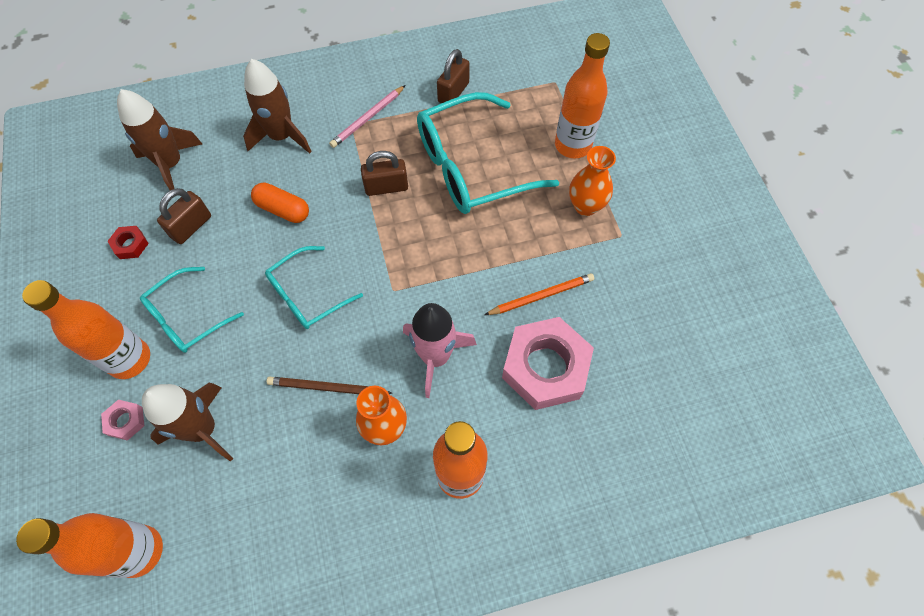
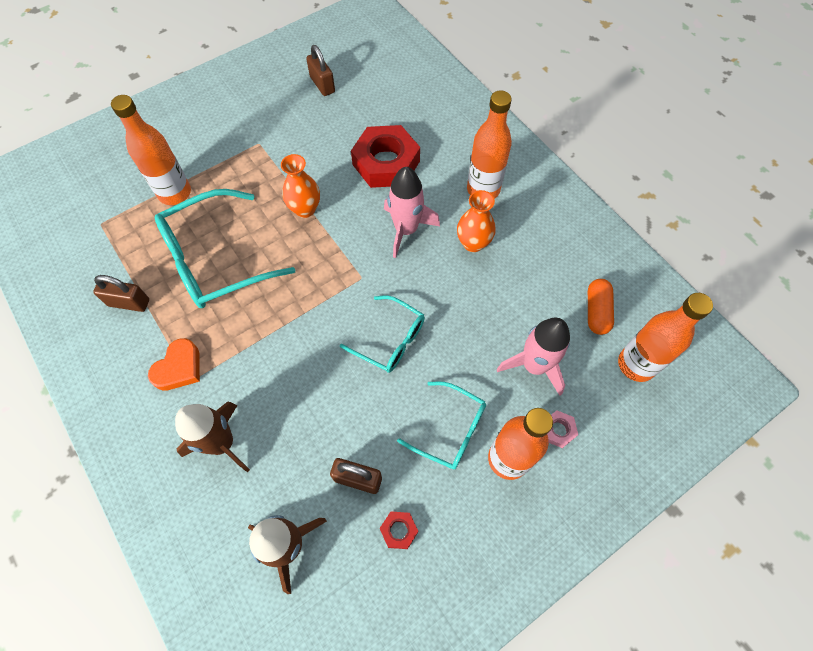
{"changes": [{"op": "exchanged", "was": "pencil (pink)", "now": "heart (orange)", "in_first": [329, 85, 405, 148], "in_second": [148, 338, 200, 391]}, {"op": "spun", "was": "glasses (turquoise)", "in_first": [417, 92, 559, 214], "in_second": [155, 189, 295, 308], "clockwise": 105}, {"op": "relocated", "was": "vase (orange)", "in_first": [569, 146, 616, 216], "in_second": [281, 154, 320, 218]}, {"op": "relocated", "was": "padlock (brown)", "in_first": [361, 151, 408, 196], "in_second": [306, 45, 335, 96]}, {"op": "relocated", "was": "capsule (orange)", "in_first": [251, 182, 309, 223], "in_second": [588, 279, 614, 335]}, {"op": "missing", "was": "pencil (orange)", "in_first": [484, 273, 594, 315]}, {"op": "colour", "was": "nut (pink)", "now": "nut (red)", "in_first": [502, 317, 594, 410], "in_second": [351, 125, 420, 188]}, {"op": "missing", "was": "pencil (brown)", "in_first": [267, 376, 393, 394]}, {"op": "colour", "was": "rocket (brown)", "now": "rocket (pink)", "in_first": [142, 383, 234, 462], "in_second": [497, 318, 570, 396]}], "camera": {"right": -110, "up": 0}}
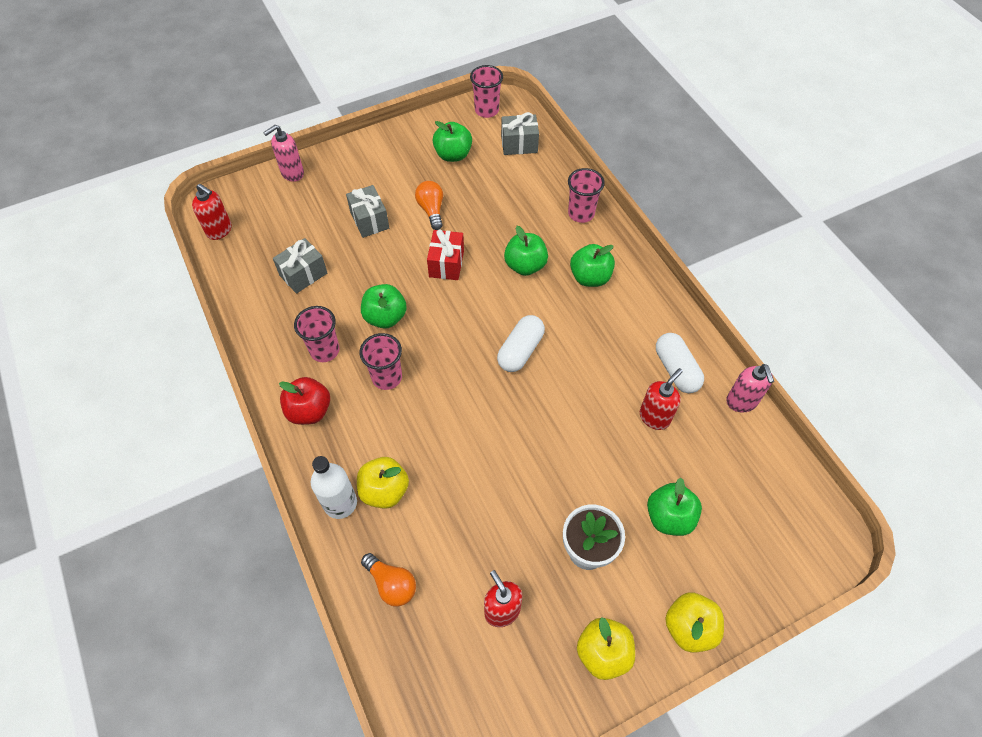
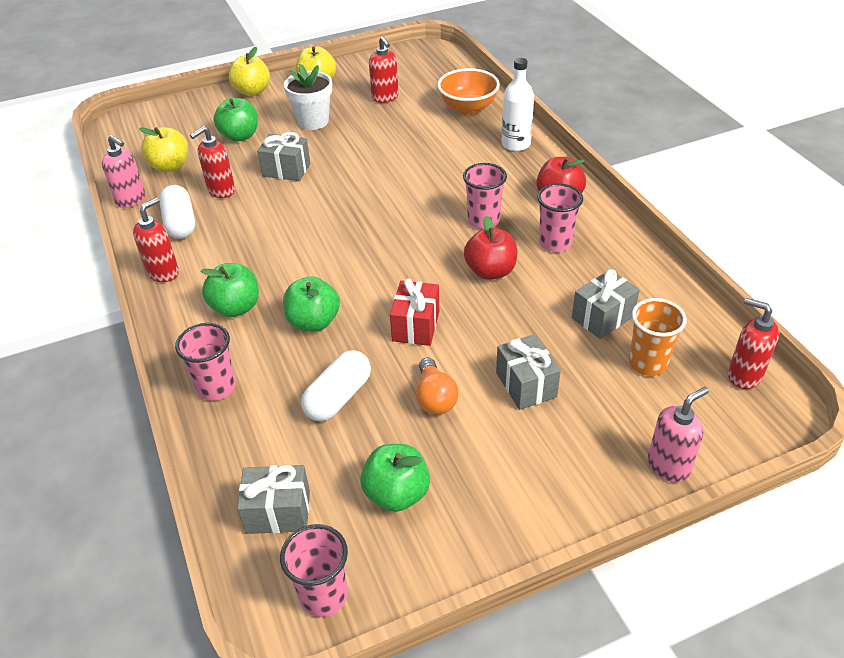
{"changes": [{"op": "colour", "was": "apple (green)", "now": "apple (red)", "in_first": [361, 284, 407, 329], "in_second": [464, 216, 517, 280]}, {"op": "relocated", "was": "capsule (white)", "in_first": [497, 315, 545, 372], "in_second": [301, 350, 371, 421]}, {"op": "spun", "was": "soap dispenser (pink)", "in_first": [726, 364, 774, 412], "in_second": [102, 135, 145, 208], "clockwise": 135}, {"op": "relocated", "was": "apple (yellow)", "in_first": [357, 457, 409, 509], "in_second": [139, 127, 188, 172]}, {"op": "exchanged", "was": "light bulb (orange)", "now": "bowl (orange)", "in_first": [361, 553, 416, 606], "in_second": [437, 68, 500, 115]}, {"op": "appeared", "now": "gift (grey)", "in_second": [257, 132, 310, 181]}, {"op": "appeared", "now": "soap dispenser (red)", "in_second": [133, 198, 179, 282]}, {"op": "appeared", "now": "cup (orange)", "in_second": [629, 298, 687, 376]}], "camera": {"right": -175, "up": -15}}
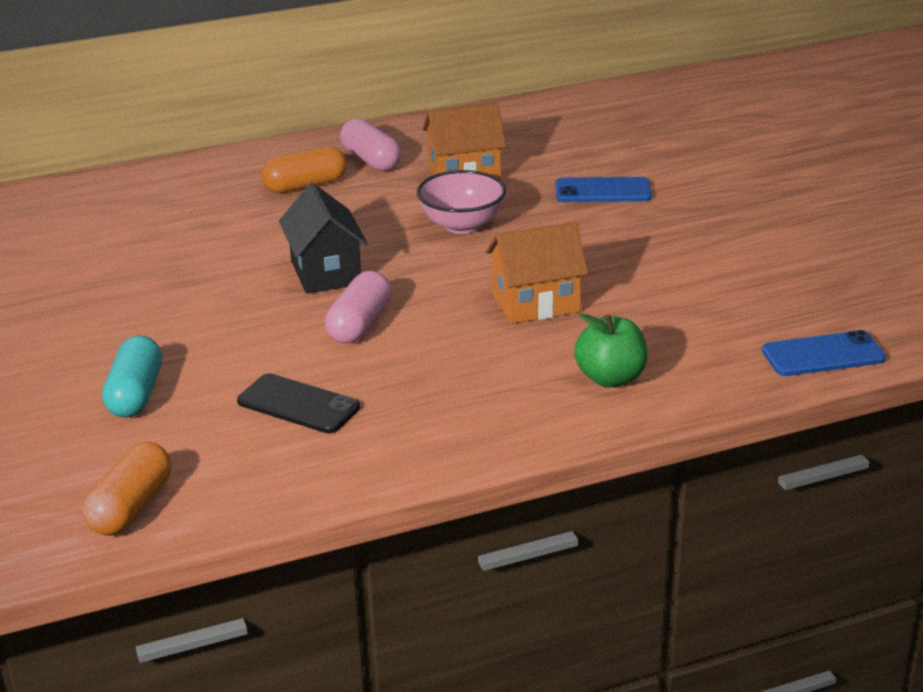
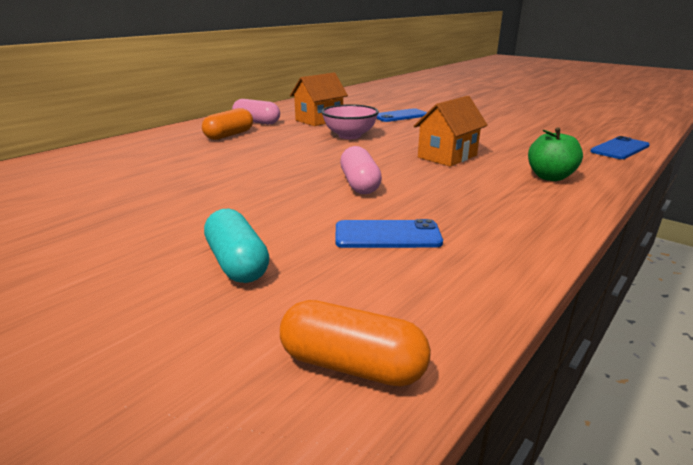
{"changes": [{"op": "missing", "was": "house (black)", "in_first": [279, 183, 368, 294]}, {"op": "colour", "was": "phone (black)", "now": "phone (blue)", "in_first": [237, 373, 360, 434], "in_second": [335, 219, 443, 248]}, {"op": "spun", "was": "capsule (orange)", "in_first": [83, 442, 171, 536], "in_second": [280, 300, 431, 387], "clockwise": -60}], "camera": {"right": -30, "up": -5}}
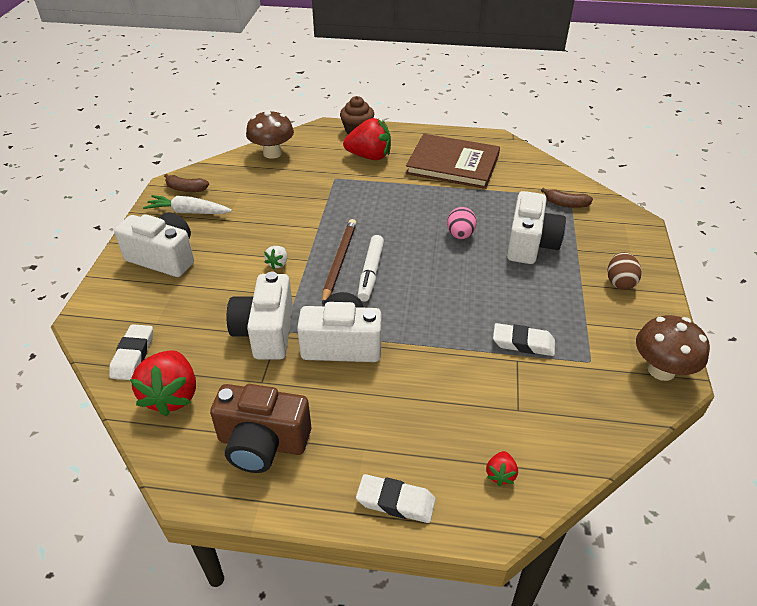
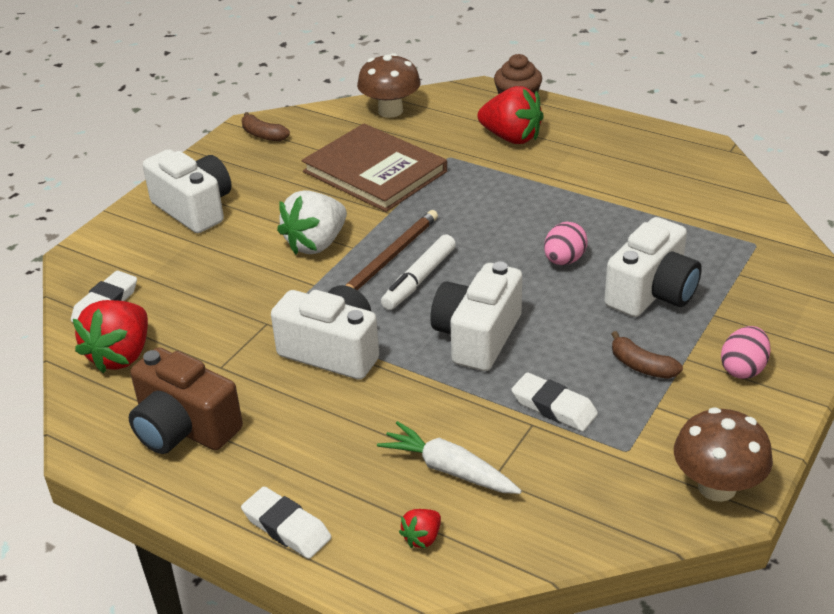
{"changes": [{"op": "relocated", "was": "book (brown)", "in_first": [406, 134, 500, 189], "in_second": [302, 123, 447, 212]}, {"op": "relocated", "was": "banana (brown)", "in_first": [541, 188, 593, 208], "in_second": [611, 331, 683, 379]}, {"op": "relocated", "was": "carrot (white)", "in_first": [143, 195, 232, 214], "in_second": [377, 421, 522, 494]}, {"op": "size", "was": "strawberry (white)", "in_first": [264, 246, 287, 269], "in_second": [277, 190, 347, 255], "ratio": 2.14}, {"op": "colour", "was": "egg (brown)", "now": "egg (pink)", "in_first": [608, 252, 642, 290], "in_second": [721, 326, 771, 379]}, {"op": "relocated", "was": "camera (white)", "in_first": [227, 272, 293, 359], "in_second": [430, 262, 522, 371]}], "camera": {"right": 25, "up": -5}}
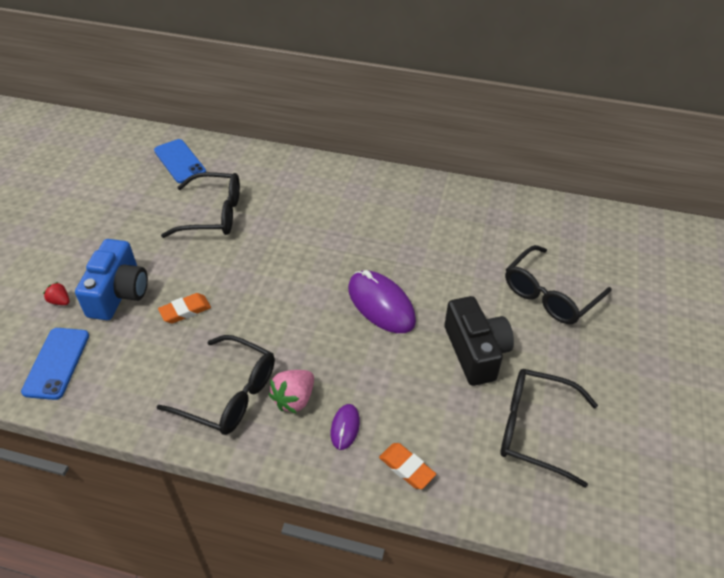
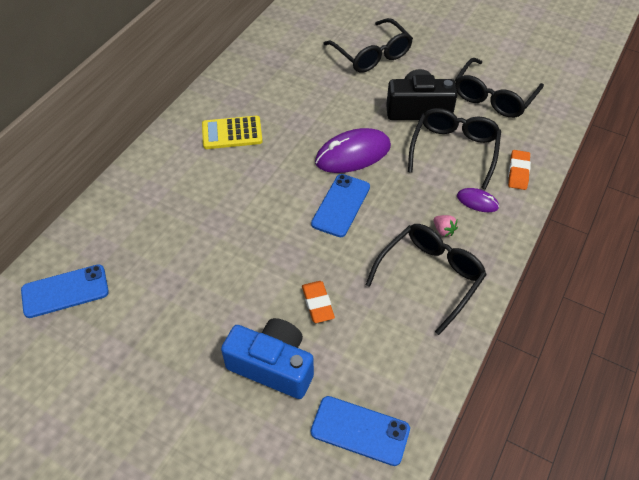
{"changes": [{"op": "relocated", "was": "glasses (black)", "in_first": [161, 172, 240, 238], "in_second": [408, 108, 501, 190]}, {"op": "missing", "was": "strawberry (red)", "in_first": [43, 282, 70, 305]}, {"op": "size", "was": "strawberry (pink)", "in_first": [269, 370, 314, 414], "in_second": [434, 215, 458, 237], "ratio": 0.58}, {"op": "spun", "was": "eraser (orange)", "in_first": [379, 443, 436, 489], "in_second": [508, 150, 531, 190], "clockwise": -45}, {"op": "appeared", "now": "calculator (yellow)", "in_second": [202, 116, 263, 149]}, {"op": "appeared", "now": "phone (blue)", "in_second": [311, 174, 370, 237]}], "camera": {"right": -75, "up": 5}}
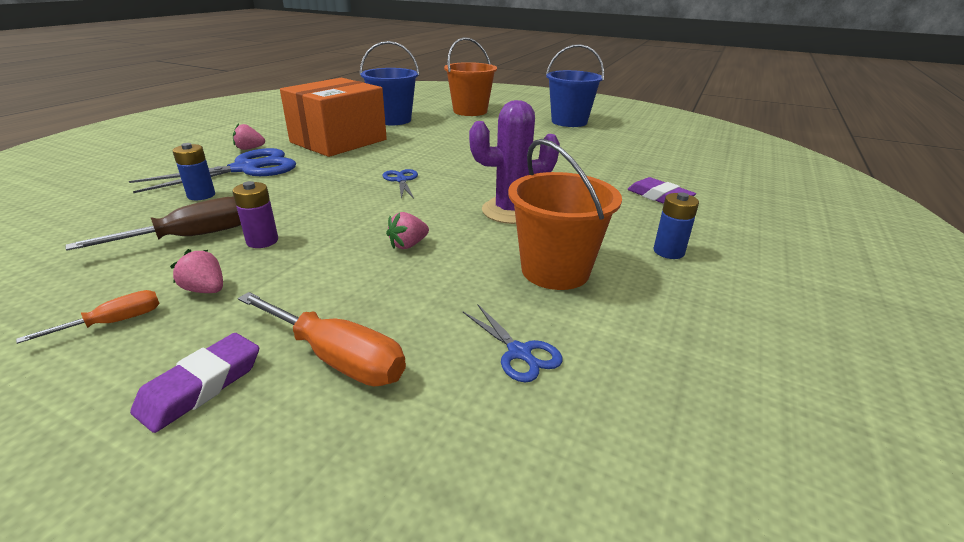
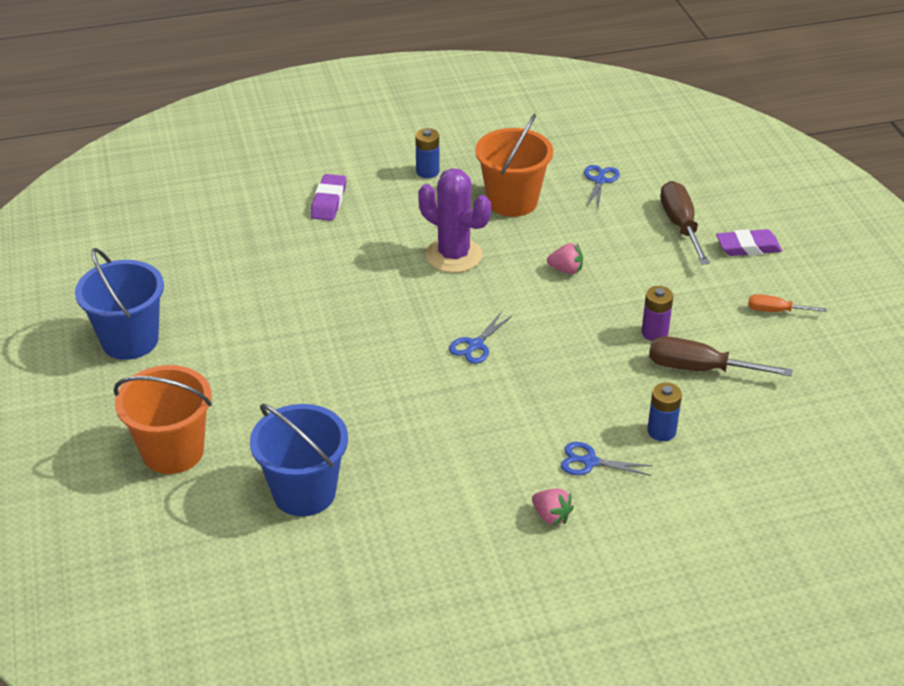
{"changes": [{"op": "missing", "was": "box (orange)", "in_first": [280, 78, 387, 157]}, {"op": "size", "was": "scissors (blue)", "in_first": [129, 148, 296, 193], "in_second": [561, 442, 653, 476], "ratio": 0.49}, {"op": "missing", "was": "strawberry (pink)", "in_first": [170, 249, 223, 293]}, {"op": "colour", "was": "screwdriver (orange)", "now": "screwdriver (brown)", "in_first": [238, 292, 406, 386], "in_second": [660, 181, 710, 265]}], "camera": {"right": -130, "up": 10}}
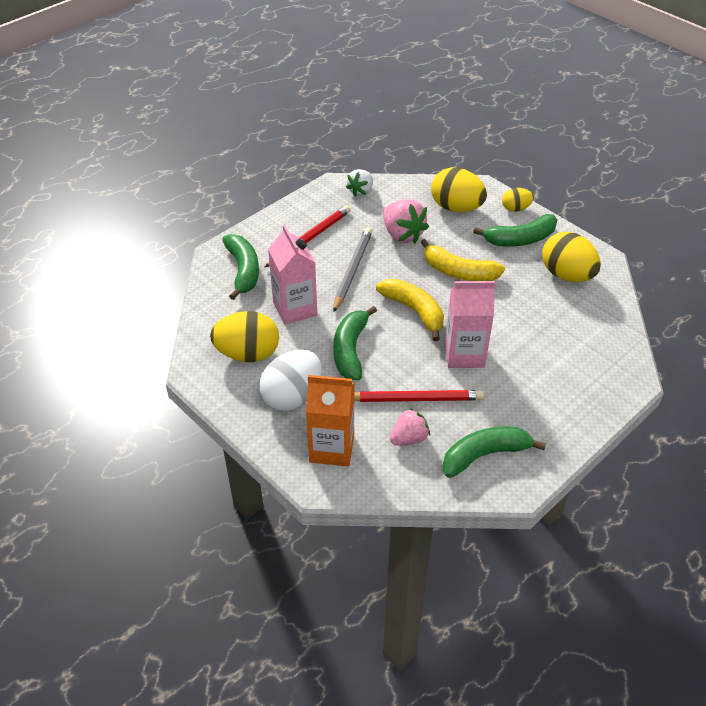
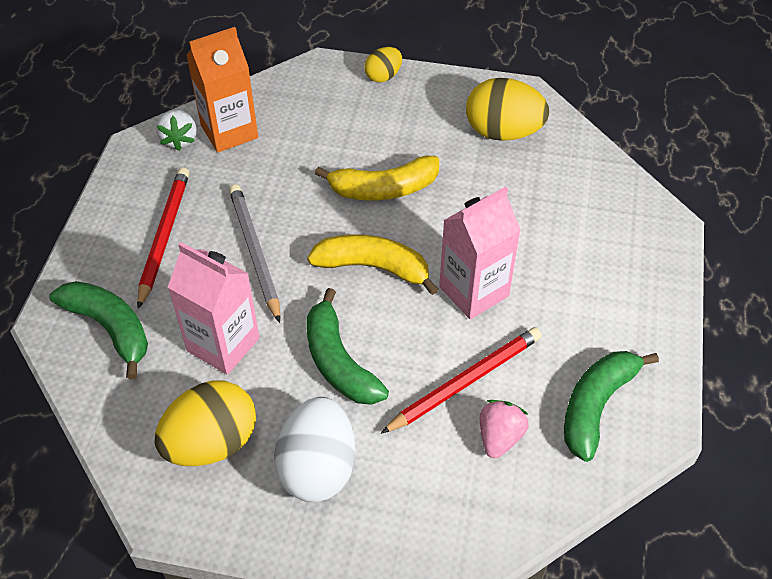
{"changes": [{"op": "missing", "was": "egg (yellow)", "in_first": [431, 167, 487, 212]}, {"op": "missing", "was": "strawberry (pink)", "in_first": [383, 199, 429, 243]}, {"op": "missing", "was": "banana (green)", "in_first": [473, 214, 557, 247]}, {"op": "relocated", "was": "carton (orange)", "in_first": [306, 375, 354, 466], "in_second": [186, 27, 258, 153]}], "camera": {"right": -35, "up": 5}}
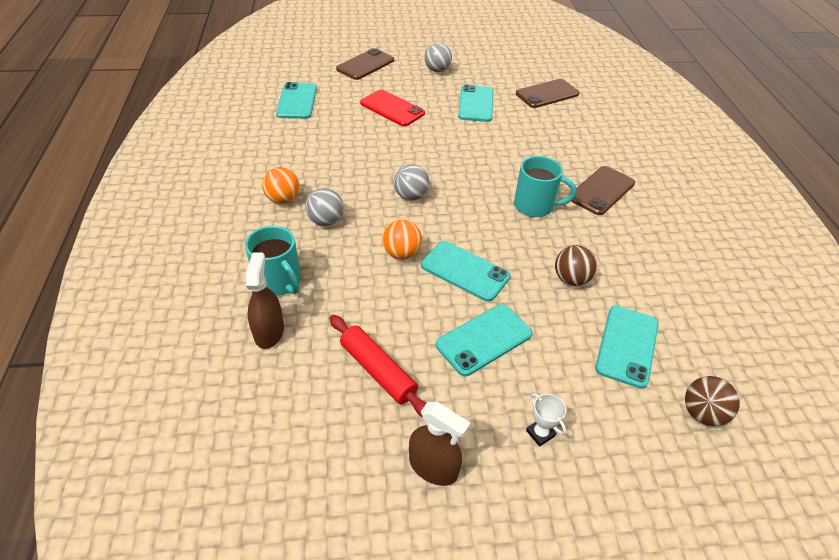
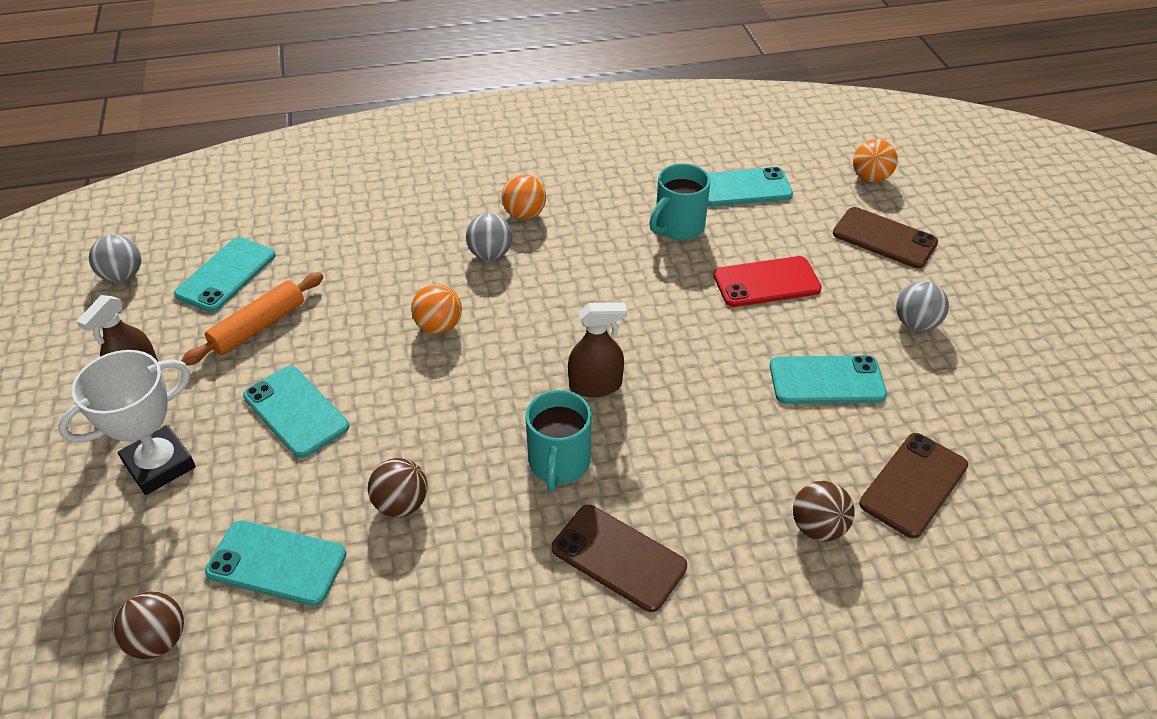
{"changes": [{"op": "spun", "was": "phone (brown)", "in_first": [516, 79, 579, 108], "in_second": [859, 433, 968, 538], "clockwise": 75}, {"op": "spun", "was": "phone (red)", "in_first": [360, 90, 425, 126], "in_second": [713, 256, 822, 307], "clockwise": 45}, {"op": "relocated", "was": "ball (grey)", "in_first": [394, 164, 429, 200], "in_second": [89, 235, 141, 283]}, {"op": "relocated", "was": "mug (turquoise)", "in_first": [245, 226, 301, 296], "in_second": [649, 164, 711, 240]}, {"op": "relocated", "was": "phone (turquoise)", "in_first": [421, 241, 511, 302], "in_second": [174, 237, 276, 312]}, {"op": "relocated", "was": "spray bottle (brown)", "in_first": [246, 252, 284, 349], "in_second": [568, 303, 627, 397]}, {"op": "colour", "was": "rolling pin (red)", "now": "rolling pin (orange)", "in_first": [330, 315, 426, 417], "in_second": [182, 272, 323, 365]}, {"op": "size", "was": "trophy (white)", "in_first": [526, 393, 566, 447], "in_second": [58, 350, 196, 495], "ratio": 2.26}, {"op": "appeared", "now": "ball (orange)", "in_second": [853, 139, 898, 183]}, {"op": "appeared", "now": "ball (brown)", "in_second": [793, 481, 855, 541]}], "camera": {"right": 85, "up": 0}}
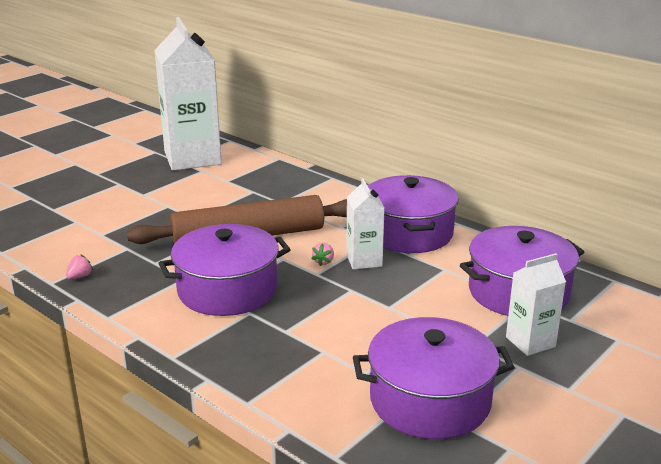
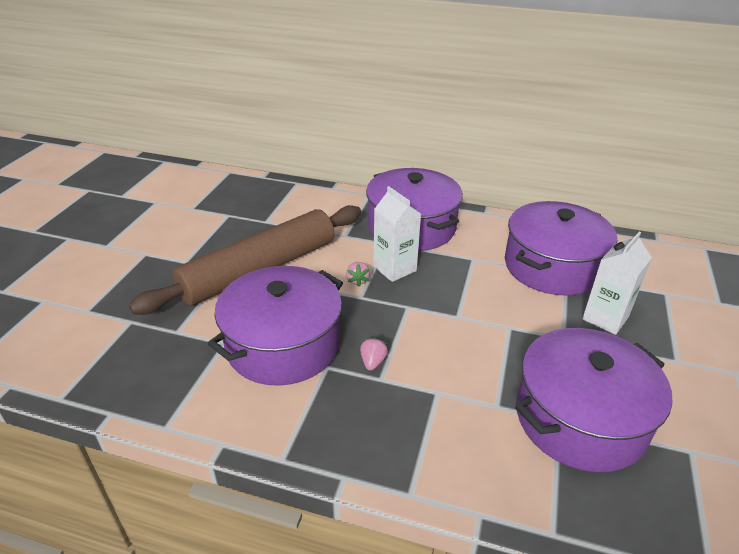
{"changes": [{"op": "missing", "was": "carton (white)", "in_first": [154, 17, 222, 171]}, {"op": "relocated", "was": "strawberry (pink)", "in_first": [66, 254, 93, 279], "in_second": [360, 337, 388, 371]}], "camera": {"right": -25, "up": 10}}
